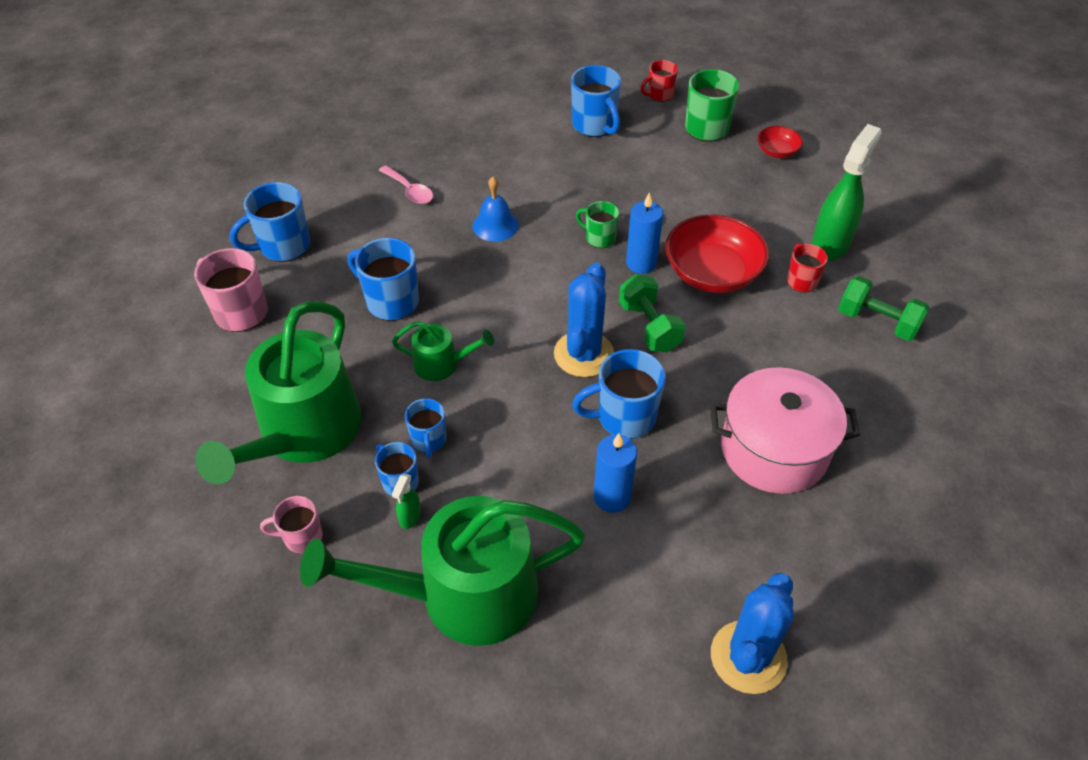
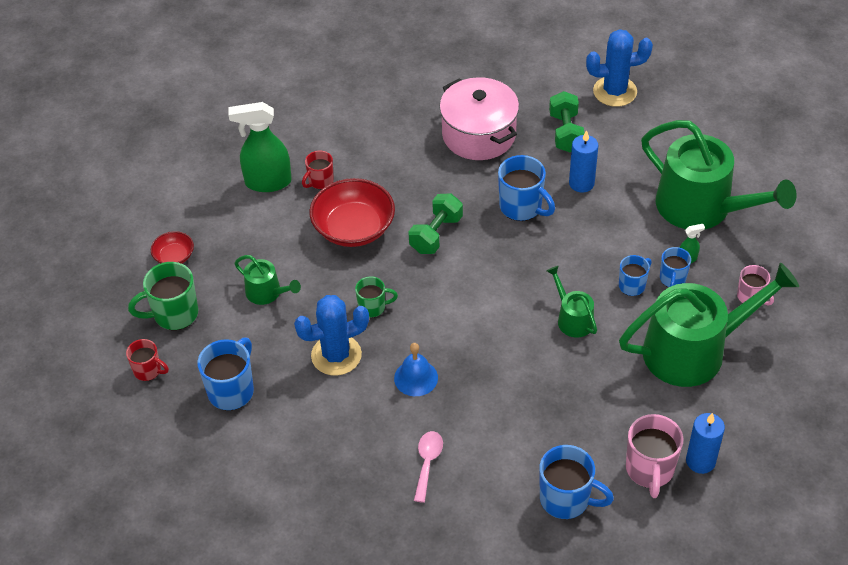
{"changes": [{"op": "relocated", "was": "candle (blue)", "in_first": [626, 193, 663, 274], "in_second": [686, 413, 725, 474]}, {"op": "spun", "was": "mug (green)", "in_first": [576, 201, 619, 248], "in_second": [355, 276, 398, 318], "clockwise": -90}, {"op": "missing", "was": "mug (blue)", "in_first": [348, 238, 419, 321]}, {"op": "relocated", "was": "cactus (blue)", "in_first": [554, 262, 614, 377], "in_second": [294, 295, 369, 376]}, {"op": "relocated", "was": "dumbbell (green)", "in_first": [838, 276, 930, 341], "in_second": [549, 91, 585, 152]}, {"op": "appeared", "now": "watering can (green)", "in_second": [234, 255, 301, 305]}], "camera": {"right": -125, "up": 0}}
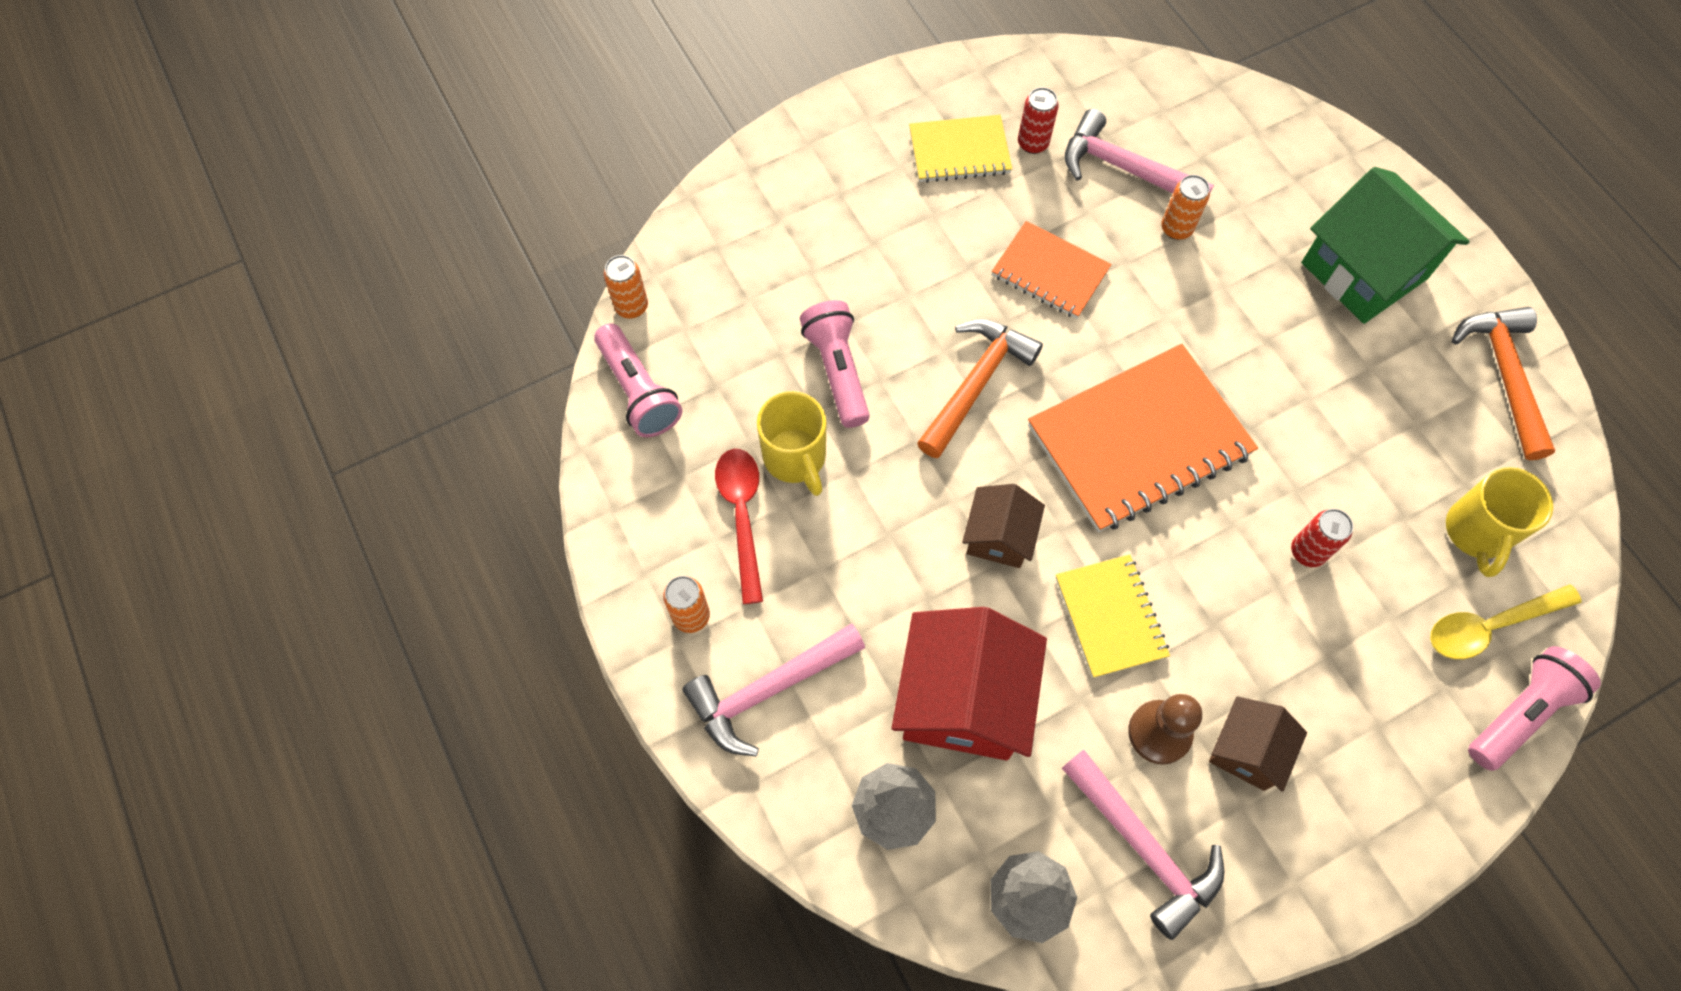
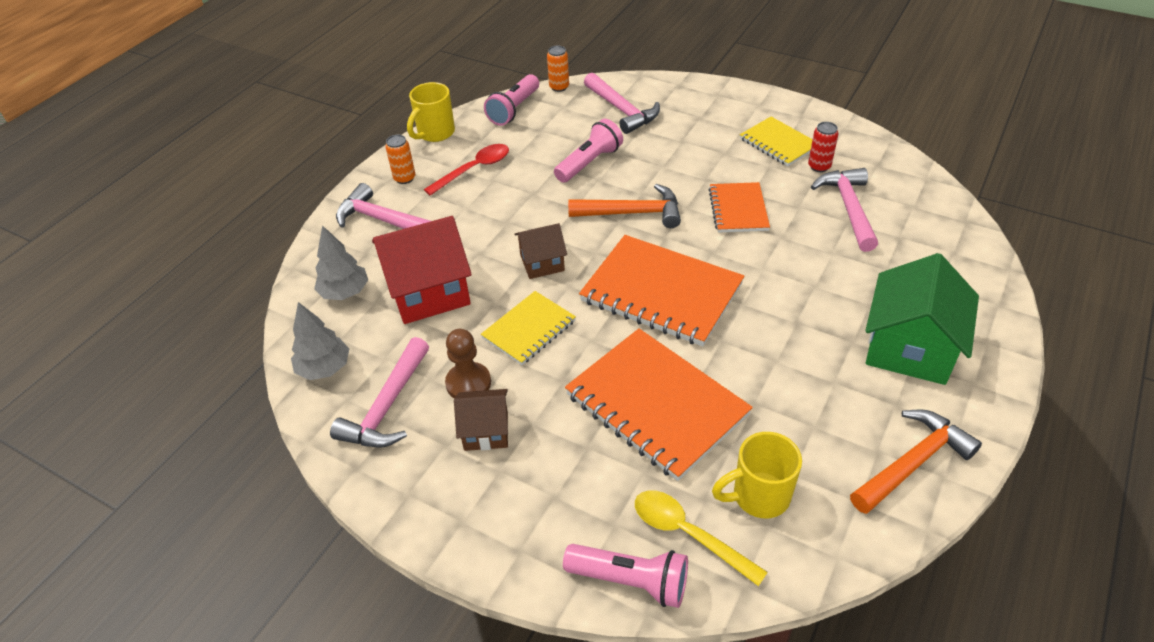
{"changes": [{"op": "missing", "was": "can (orange)", "in_first": [1161, 175, 1210, 240]}, {"op": "relocated", "was": "mug (yellow)", "in_first": [757, 391, 826, 496], "in_second": [407, 82, 455, 142]}, {"op": "exchanged", "was": "can (red)", "now": "notebook (orange)", "in_first": [1291, 509, 1353, 567], "in_second": [565, 328, 753, 481]}, {"op": "appeared", "now": "hammer (pink)", "in_second": [584, 73, 660, 134]}], "camera": {"right": 60, "up": -20}}
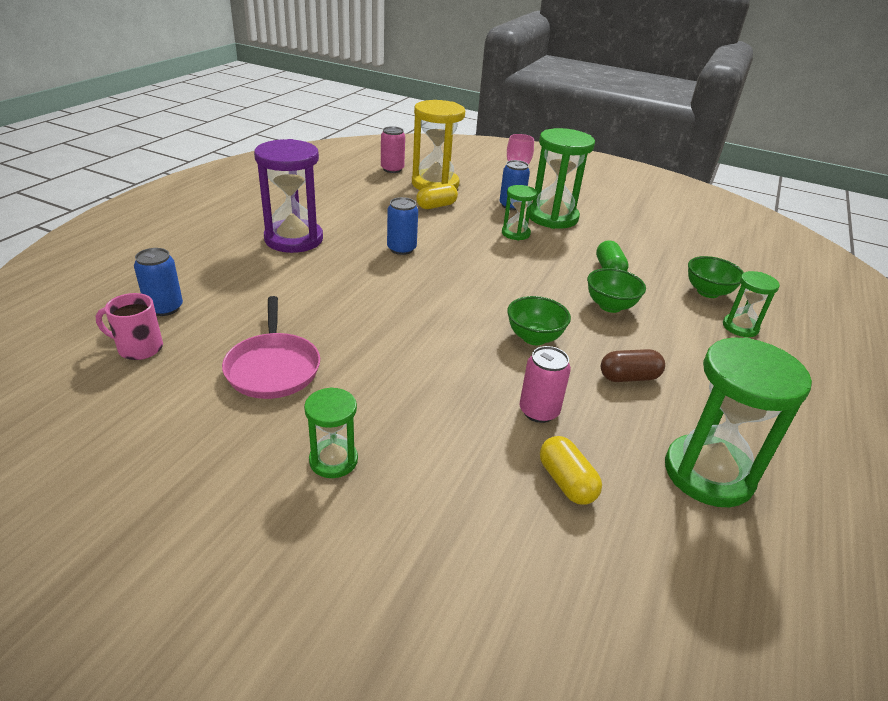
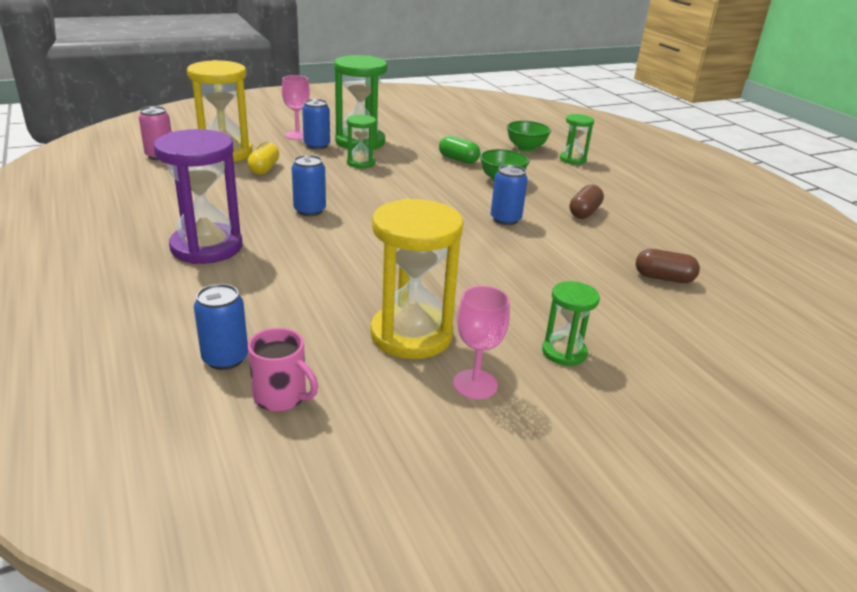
{"changes": [{"op": "spun", "was": "mug (pink)", "in_first": [96, 293, 163, 360], "in_second": [248, 328, 318, 412], "clockwise": -105}, {"op": "exchanged", "was": "pan (pink)", "now": "hourglass (yellow)", "in_first": [222, 296, 320, 399], "in_second": [370, 198, 463, 359]}, {"op": "exchanged", "was": "bowl (green)", "now": "can (blue)", "in_first": [507, 296, 571, 345], "in_second": [491, 165, 528, 225]}, {"op": "missing", "was": "hourglass (green)", "in_first": [665, 337, 812, 507]}, {"op": "missing", "was": "can (pink)", "in_first": [519, 346, 571, 423]}, {"op": "colour", "was": "capsule (yellow)", "now": "capsule (brown)", "in_first": [540, 436, 602, 505], "in_second": [636, 249, 700, 283]}, {"op": "appeared", "now": "goblet (pink)", "in_second": [453, 286, 510, 399]}], "camera": {"right": -50, "up": -5}}
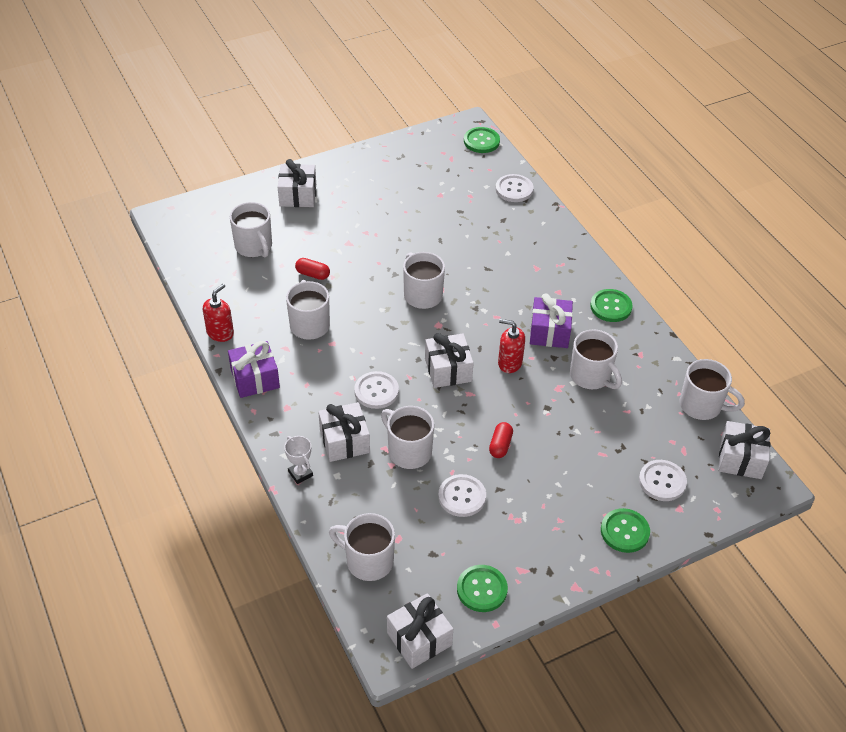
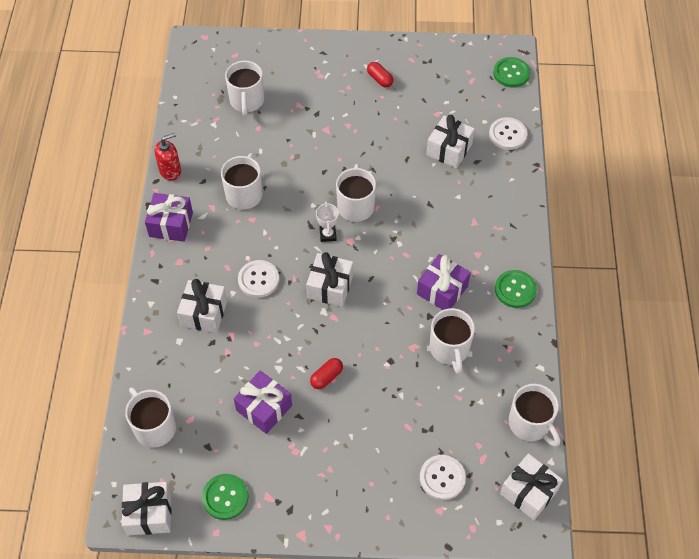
{"changes": [{"op": "relocated", "was": "gift (white)", "in_first": [278, 159, 316, 207], "in_second": [426, 115, 475, 168]}, {"op": "relocated", "was": "capsule (red)", "in_first": [295, 258, 330, 280], "in_second": [367, 62, 393, 88]}, {"op": "missing", "was": "soap dispenser (red)", "in_first": [498, 319, 525, 373]}, {"op": "missing", "was": "mug (white)", "in_first": [381, 406, 434, 469]}, {"op": "relocated", "was": "trophy (white)", "in_first": [284, 436, 313, 484], "in_second": [316, 201, 339, 242]}, {"op": "exchanged", "was": "button (white)", "now": "gift (purple)", "in_first": [438, 474, 486, 517], "in_second": [234, 370, 292, 434]}, {"op": "missing", "was": "button (green)", "in_first": [601, 508, 650, 553]}], "camera": {"right": 30, "up": 10}}
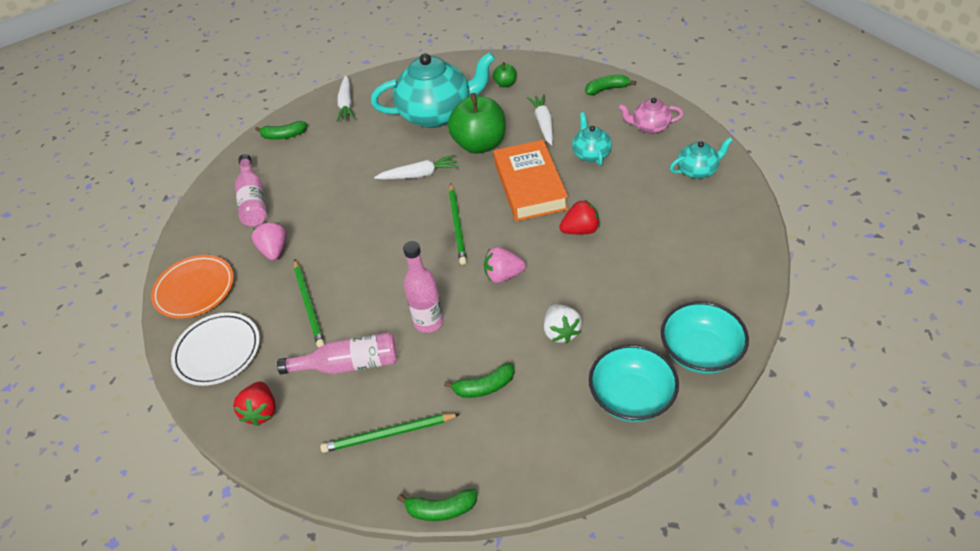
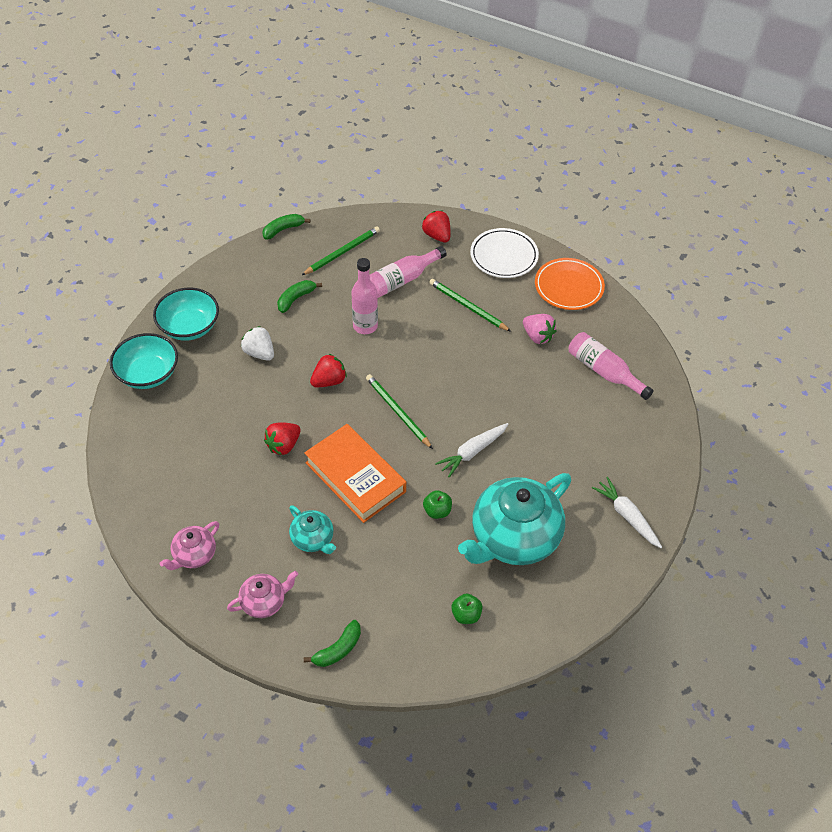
{"changes": [{"op": "size", "was": "apple (green)", "in_first": [448, 93, 506, 154], "in_second": [423, 490, 452, 519], "ratio": 0.45}, {"op": "missing", "was": "carrot (white)", "in_first": [527, 94, 553, 146]}, {"op": "missing", "was": "banana (green)", "in_first": [255, 121, 307, 140]}, {"op": "colour", "was": "teapot (turquoise)", "now": "teapot (pink)", "in_first": [670, 137, 733, 179], "in_second": [160, 521, 219, 570]}, {"op": "colour", "was": "strawberry (pink)", "now": "strawberry (red)", "in_first": [484, 247, 526, 283], "in_second": [310, 354, 347, 387]}], "camera": {"right": 145, "up": 5}}
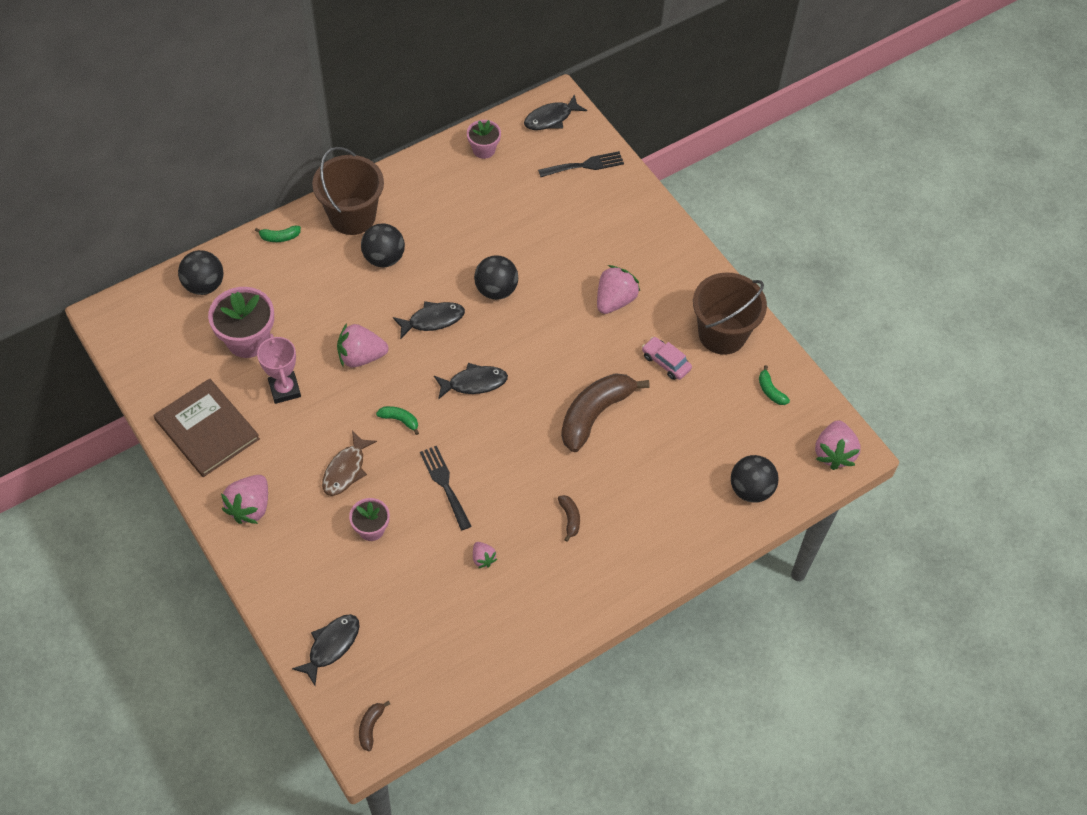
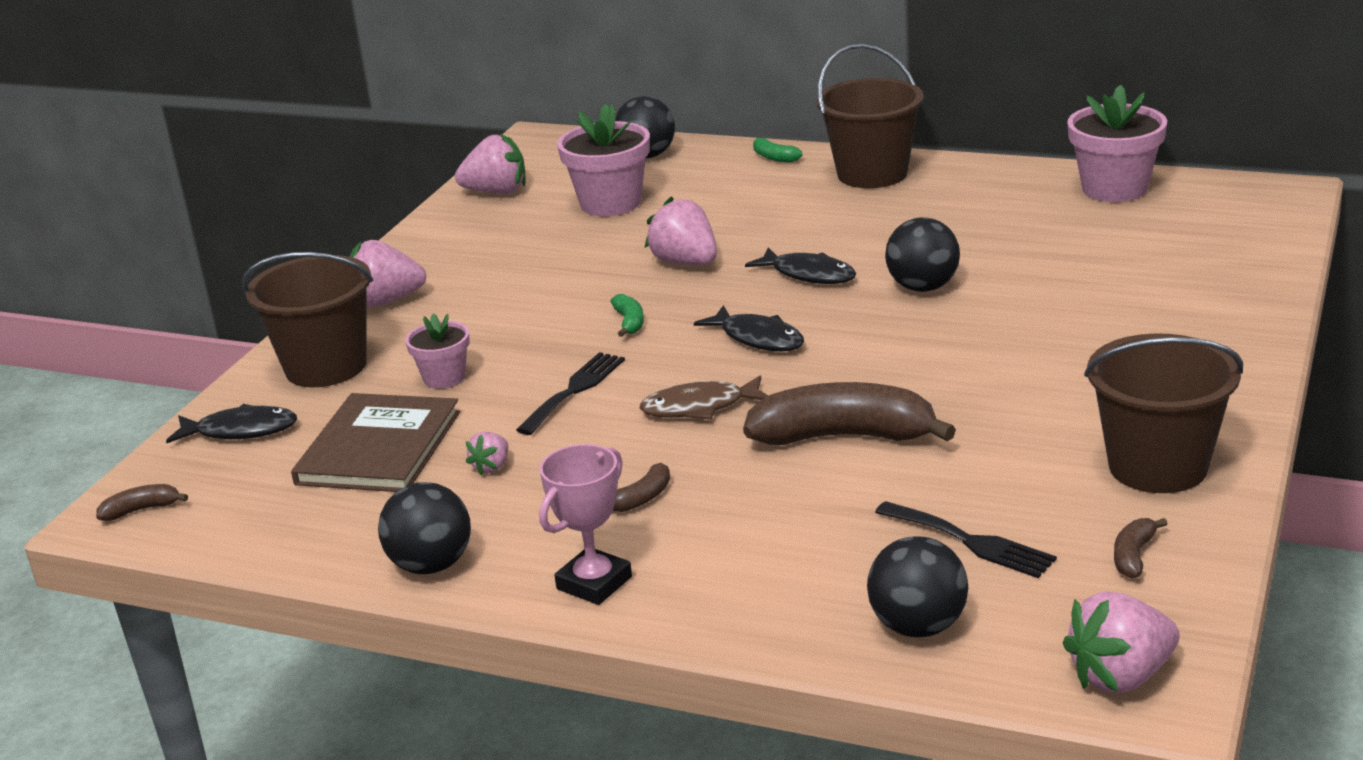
{"changes": [{"op": "missing", "was": "fish (black)", "in_first": [524, 94, 587, 130]}, {"op": "size", "was": "flower pot (pink)", "in_first": [467, 120, 501, 159], "in_second": [1067, 85, 1167, 202], "ratio": 1.71}, {"op": "relocated", "was": "fork (black)", "in_first": [538, 151, 624, 177], "in_second": [875, 501, 1057, 578]}, {"op": "relocated", "was": "ball (black)", "in_first": [361, 223, 405, 267], "in_second": [378, 482, 471, 574]}, {"op": "relocated", "was": "strawberry (pink)", "in_first": [597, 265, 640, 314], "in_second": [455, 133, 526, 194]}, {"op": "relocated", "was": "trophy (pink)", "in_first": [257, 334, 301, 404], "in_second": [539, 444, 632, 605]}, {"op": "missing", "was": "car (pink)", "in_first": [642, 337, 692, 380]}, {"op": "colour", "was": "banana (green)", "now": "banana (brown)", "in_first": [759, 365, 790, 405], "in_second": [1114, 518, 1168, 579]}, {"op": "relocated", "was": "book (brown)", "in_first": [154, 378, 260, 477], "in_second": [291, 393, 460, 492]}, {"op": "relocated", "was": "fish (brown)", "in_first": [322, 431, 377, 496], "in_second": [640, 375, 768, 420]}, {"op": "appeared", "now": "bucket (brown)", "in_second": [242, 252, 373, 387]}], "camera": {"right": 60, "up": -30}}
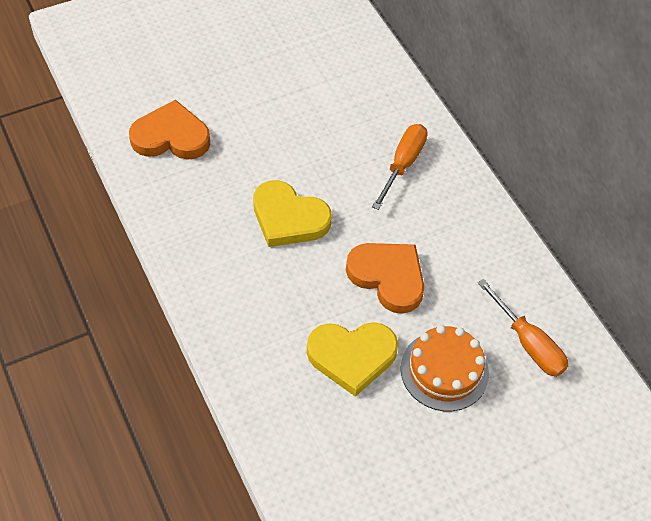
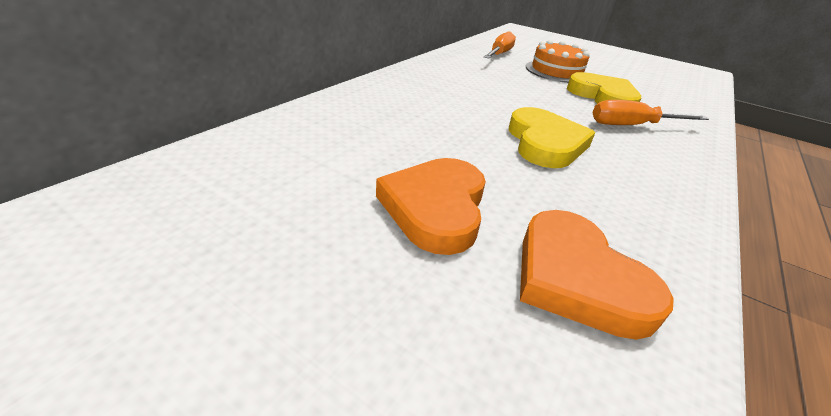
{"changes": [{"op": "relocated", "was": "screwdriver (orange)", "in_first": [372, 124, 428, 210], "in_second": [593, 100, 709, 125]}, {"op": "relocated", "was": "heart (orange)", "in_first": [346, 243, 424, 314], "in_second": [376, 158, 486, 255]}], "camera": {"right": -120, "up": -20}}
